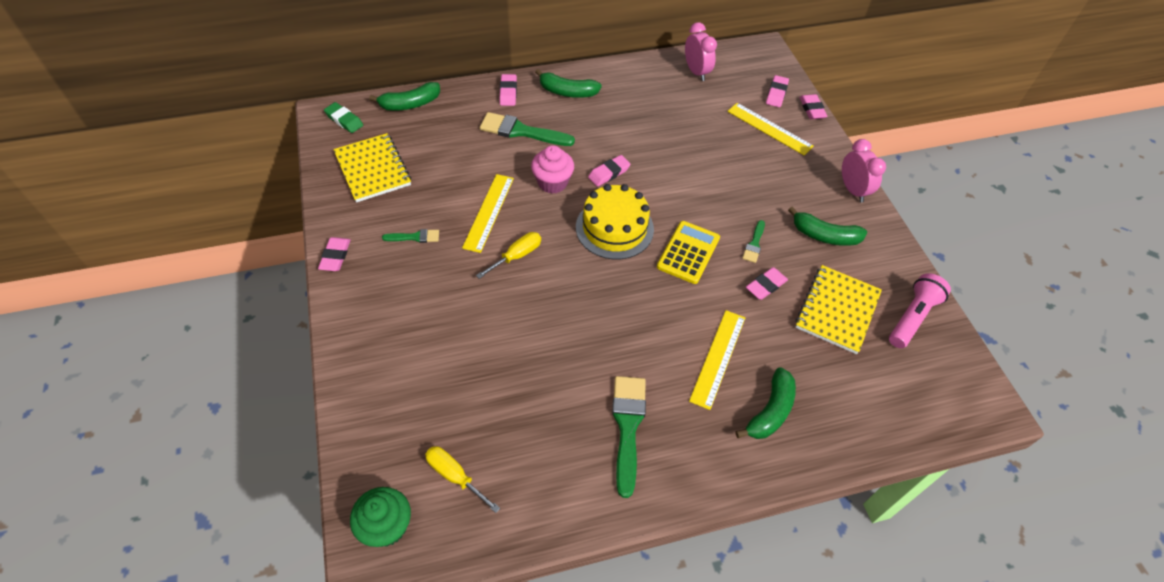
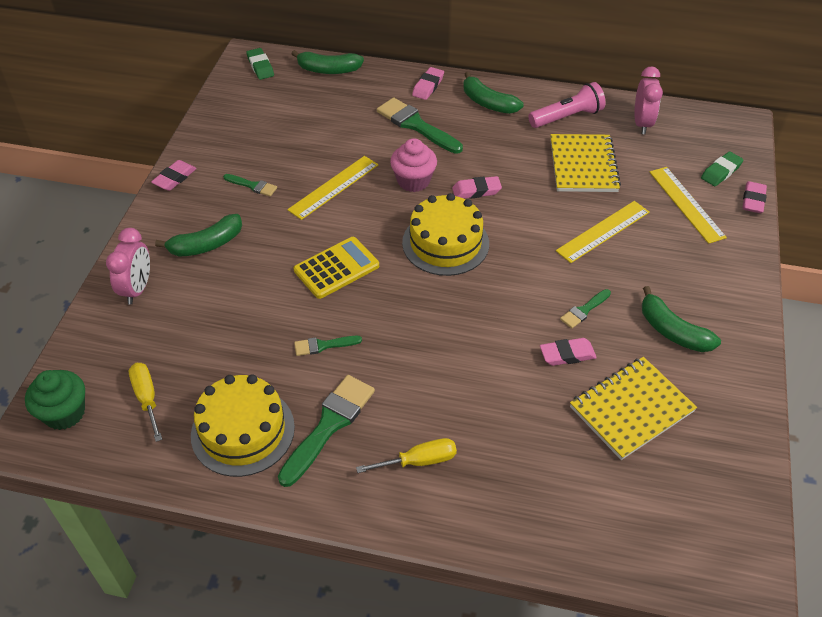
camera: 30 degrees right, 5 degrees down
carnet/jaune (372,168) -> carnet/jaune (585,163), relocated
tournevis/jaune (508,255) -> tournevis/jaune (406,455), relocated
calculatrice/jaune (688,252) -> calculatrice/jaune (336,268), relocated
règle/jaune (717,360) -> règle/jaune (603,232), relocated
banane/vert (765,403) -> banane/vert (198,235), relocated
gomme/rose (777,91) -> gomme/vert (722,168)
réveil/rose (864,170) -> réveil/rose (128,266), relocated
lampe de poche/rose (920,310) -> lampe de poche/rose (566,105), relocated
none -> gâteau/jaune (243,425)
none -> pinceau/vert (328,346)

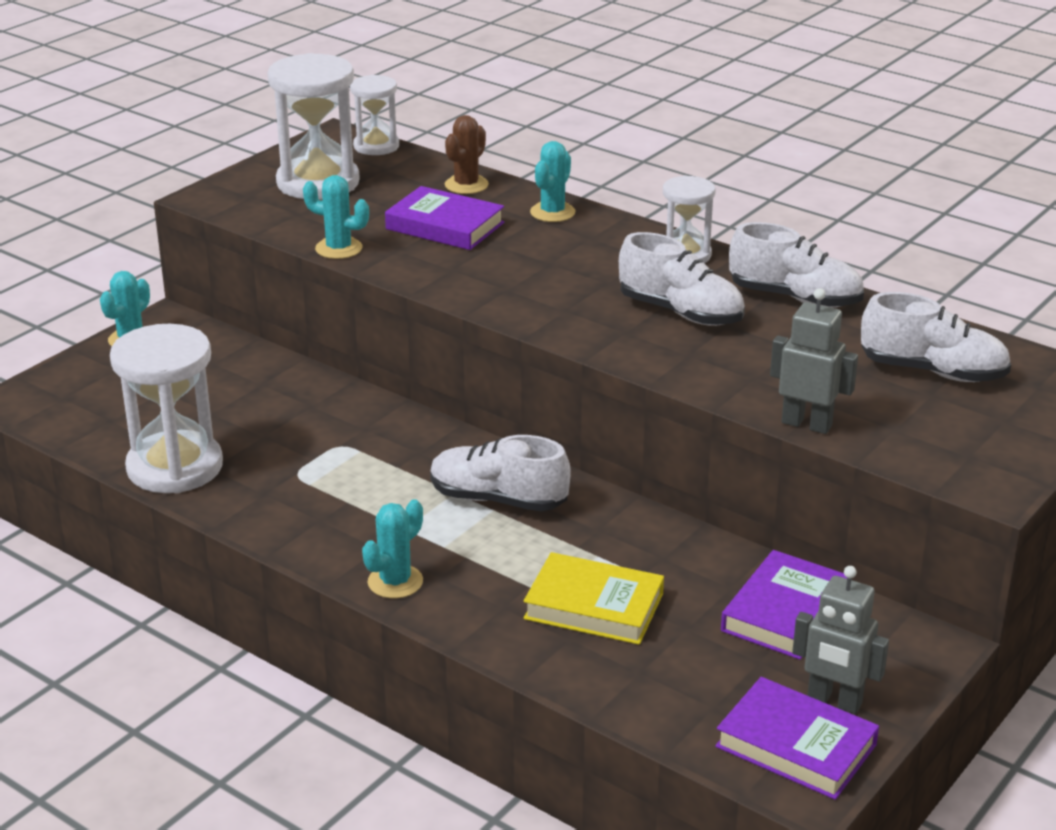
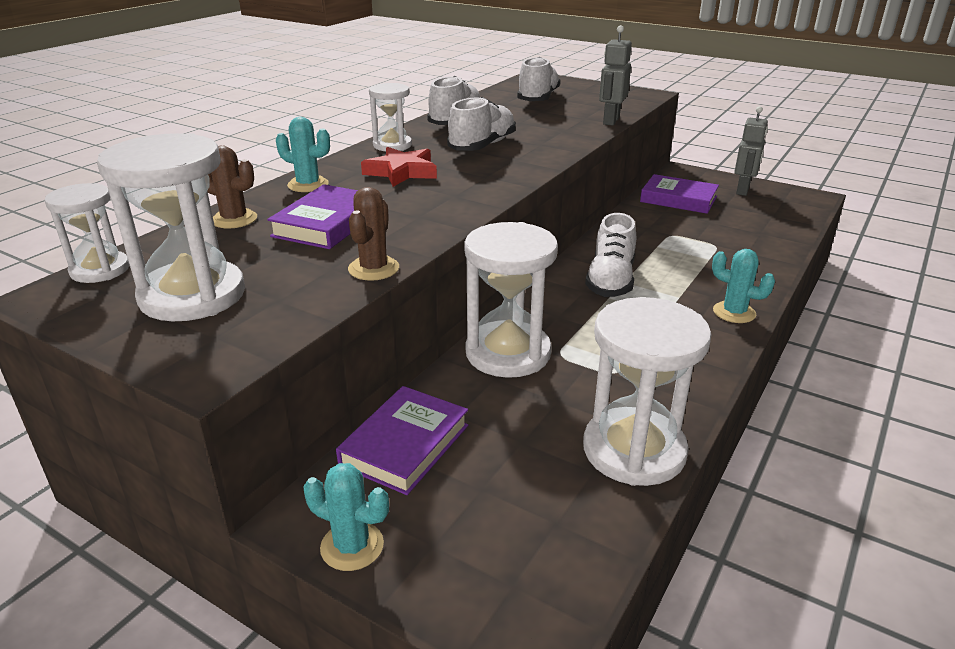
camera: 95 degrees left, 0 degrees up
cactus/turquoise (336,217) -> cactus/marron (373,234)
livre/jaune (594,598) -> none
livre/violet (797,738) -> livre/violet (402,440), relocated
none -> étoile/rouge (399,167)
none -> sablier/blanc (511,300)

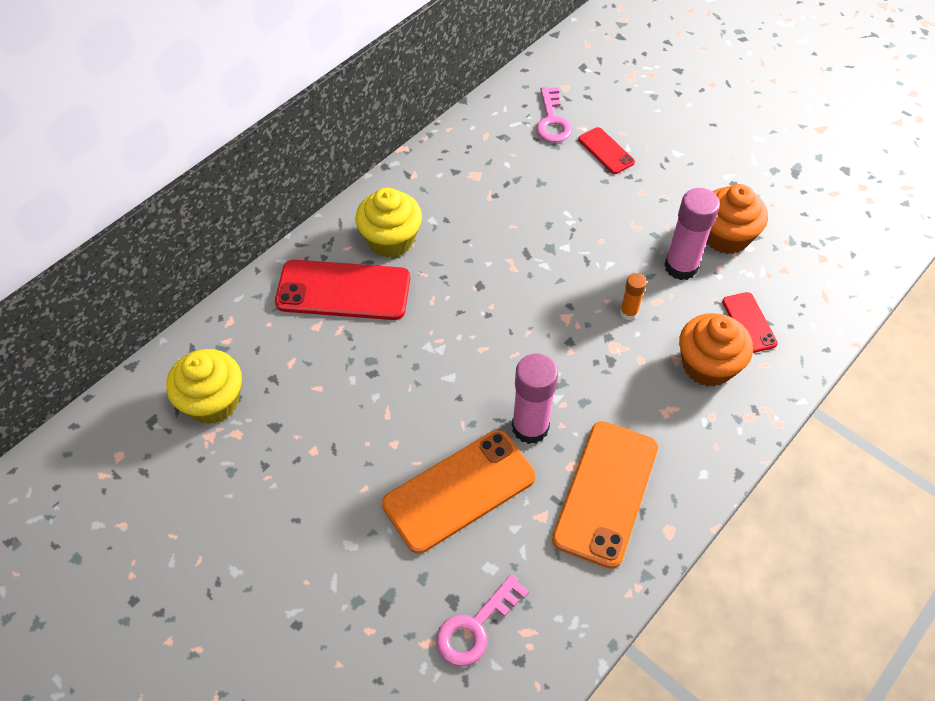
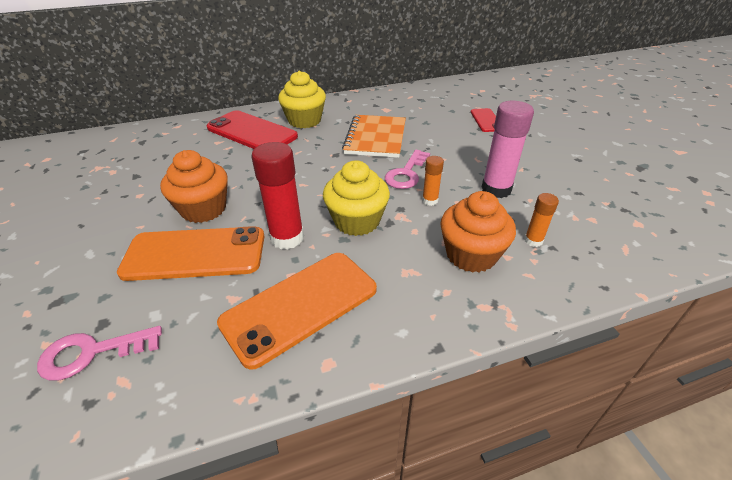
camera: 30 degrees right, 15 degrees down
muffin/jaune (204,386) -> muffin/jaune (356,198), relocated
bâton de colle/rose (535,398) -> bâton de colle/rouge (277,195)
clé/rose (554,115) -> clé/rose (407,169), relocated
muffin/orange (737,219) -> muffin/orange (194,186), relocated
téléphone/rouge (750,322) -> bâton de colle/orange (541,220)
none -> carnet/orange (374,136)

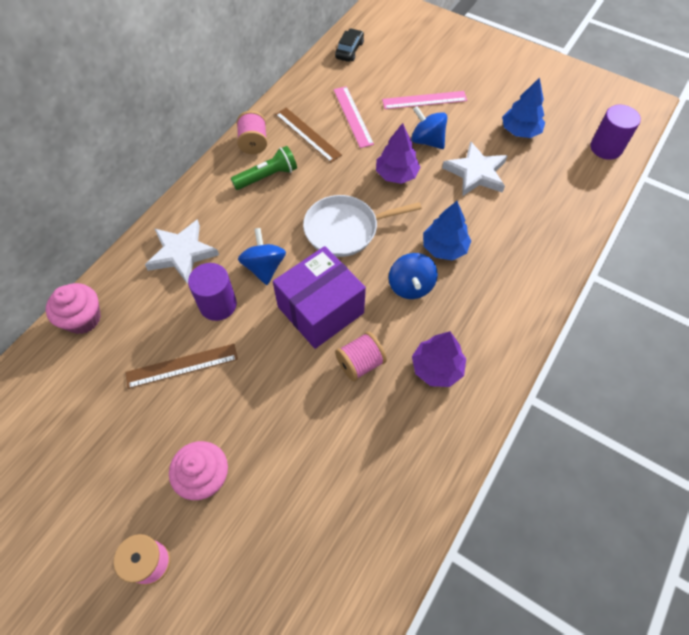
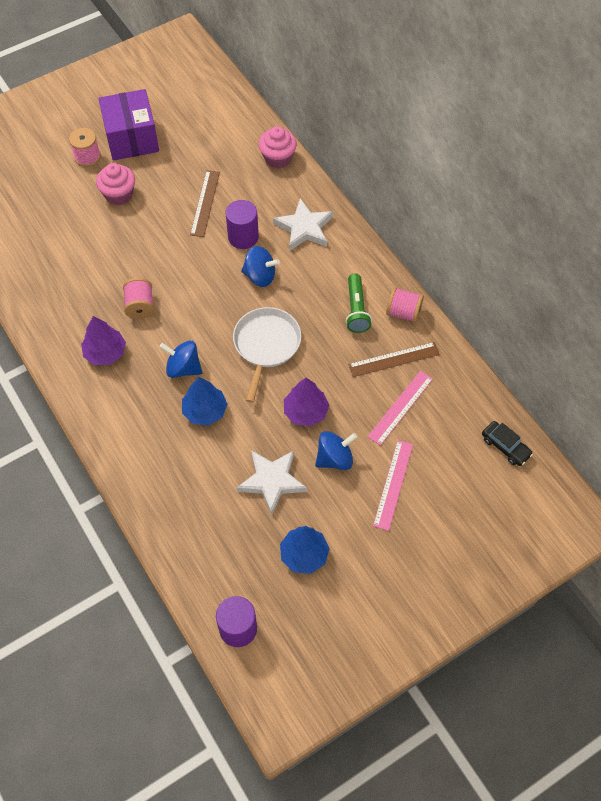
camera: 115 degrees right, 0 degrees up
boîte/violet (319,297) -> boîte/violet (128,125), relocated
règle/rose (353,117) -> règle/rose (400,408), 60 degrees counterclockwise

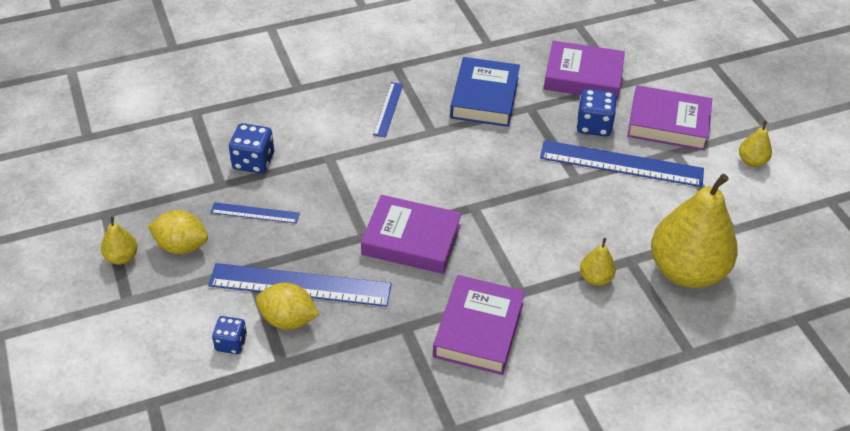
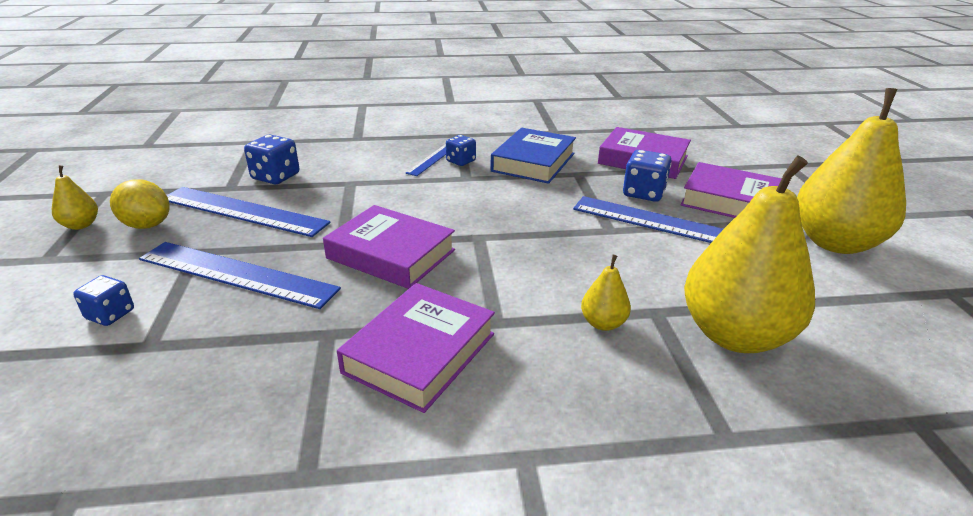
camera: 15 degrees right, 15 degrees down
règle/bleu (255,213) -> règle/bleu (249,212), x1.94
citron/jaune (287,306) -> none
poire/jaune (755,144) -> poire/jaune (851,171), x2.36
none -> dé/bleu (461,150)

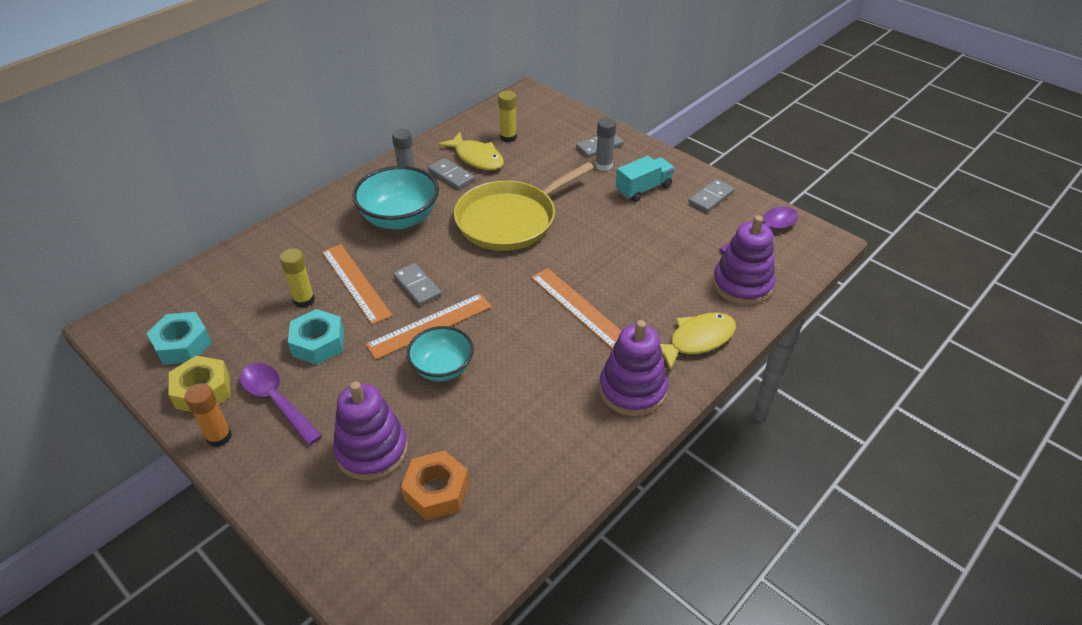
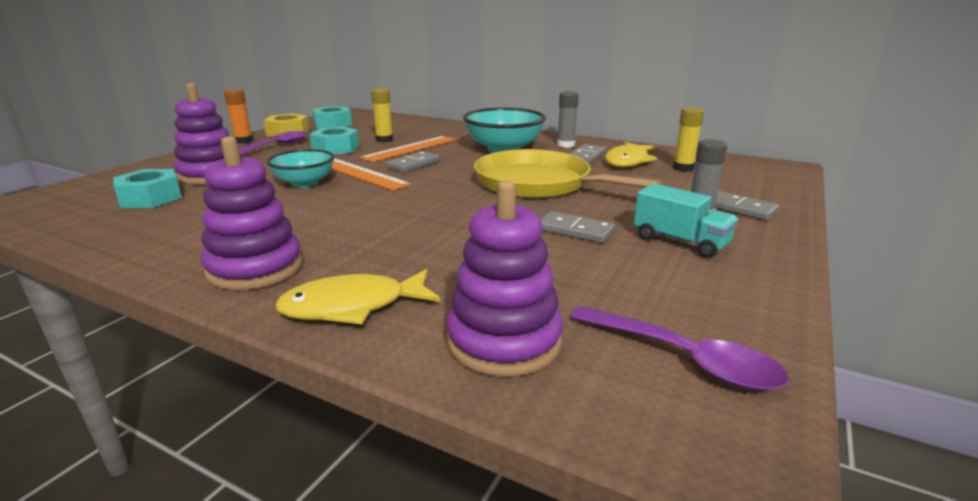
camera: 75 degrees right, 20 degrees down
écrou/orange (435,485) -> écrou/turquoise (147,188)
règle/orange (576,308) -> none
poisson/jaune (698,342) -> poisson/jaune (357,296), 120 degrees clockwise
domino/gris (711,196) -> domino/gris (578,227), relocated

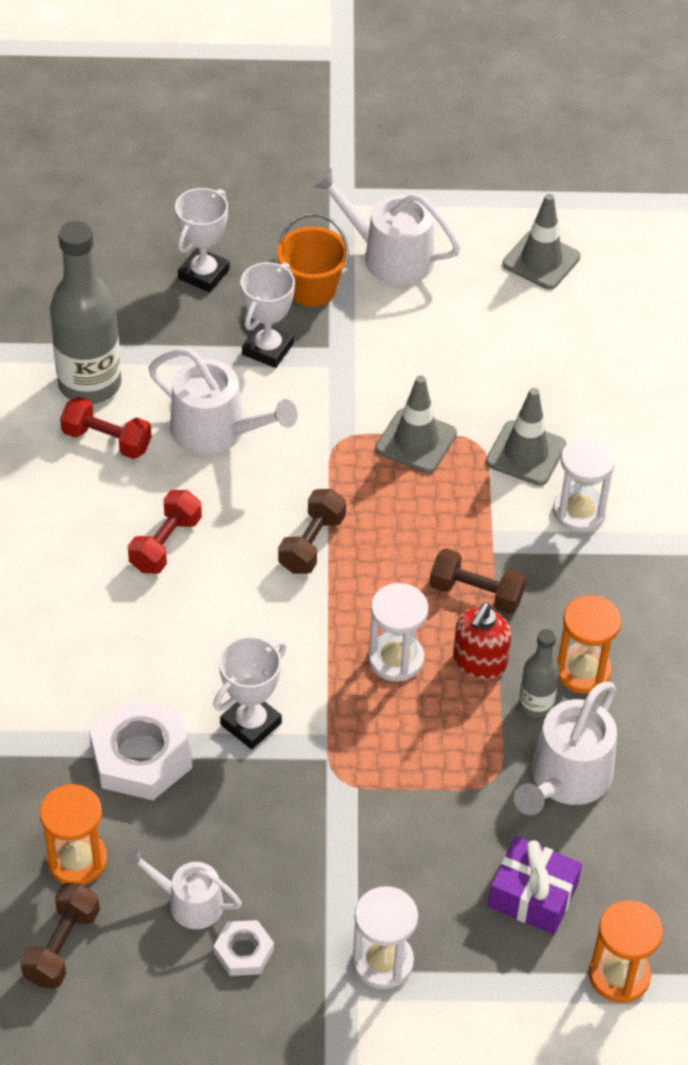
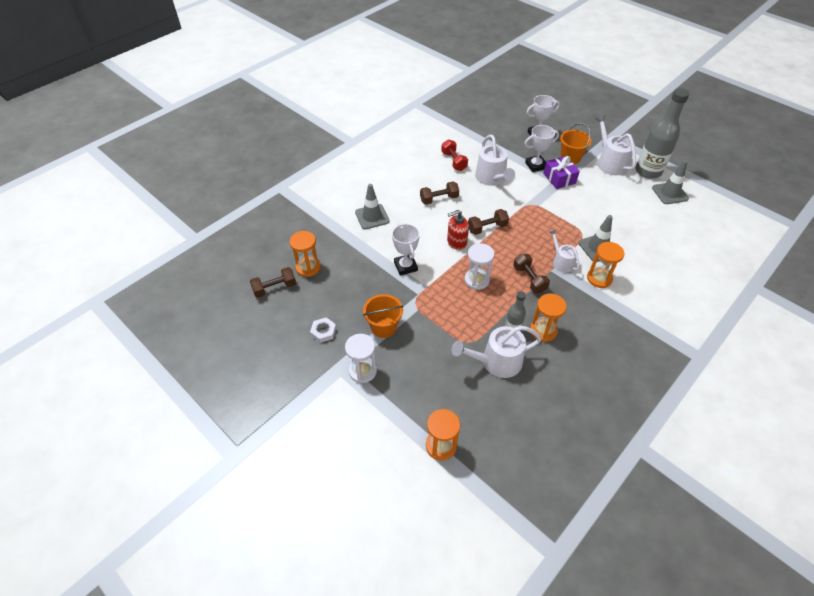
camera: 45 degrees right, 0 degrees up
bouteille/gris (85,312) -> bouteille/gris (663,133), relocated
écrou/blanc (140,749) -> none
arrosoir/blanc (183,888) -> arrosoir/blanc (564,251), relocated
haltère/rouge (165,532) -> haltère/marron (439,193)
trophée/blanc (249,692) -> trophée/blanc (406,249), 75 degrees clockwise
cône de chantier/gris (416,424) -> cône de chantier/gris (372,206), relocated
distributeur de savon/rouge (482,641) -> distributeur de savon/rouge (458,230), relocated
cadeau/violet (535,885) -> cadeau/violet (561,172), relocated
sablier/blanc (584,484) -> sablier/orange (606,265)
none -> seau/orange (383,316)

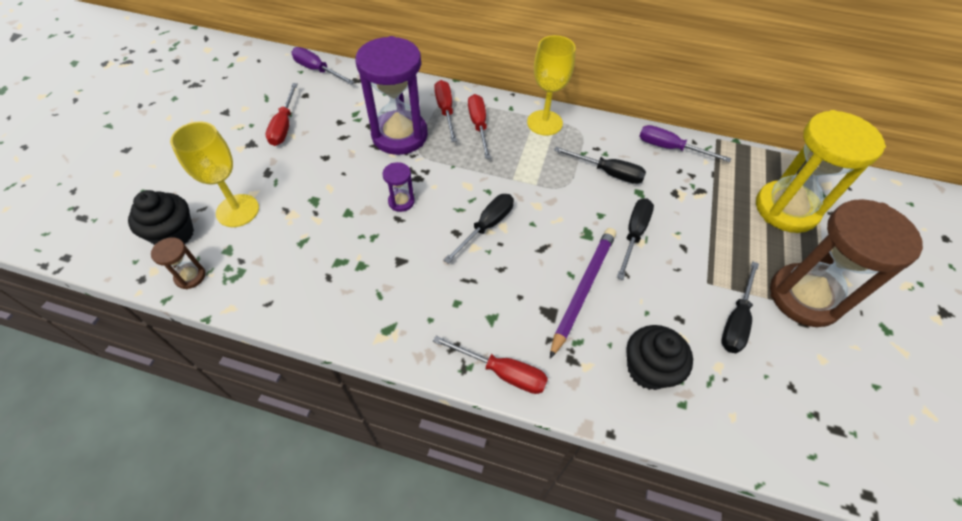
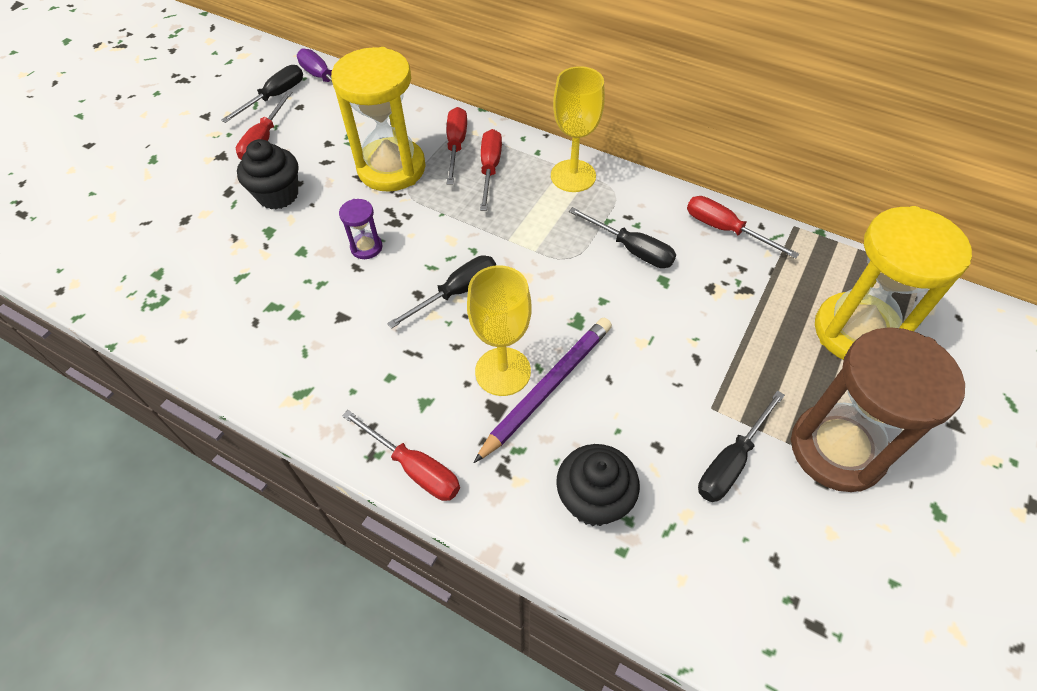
camera: 15 degrees right, 0 degrees up
muffin/noir (161,217) -> muffin/noir (267,174), relocated
sablier/marron (178,263) -> none
verre à pied/jaune (214,174) -> verre à pied/jaune (499,330), relocated
sablier/violet (391,95) -> sablier/jaune (378,119)
tournevis/noir (635,239) -> tournevis/noir (262,94), relocated
tournevis/violet (685,143) -> tournevis/rouge (743,227)

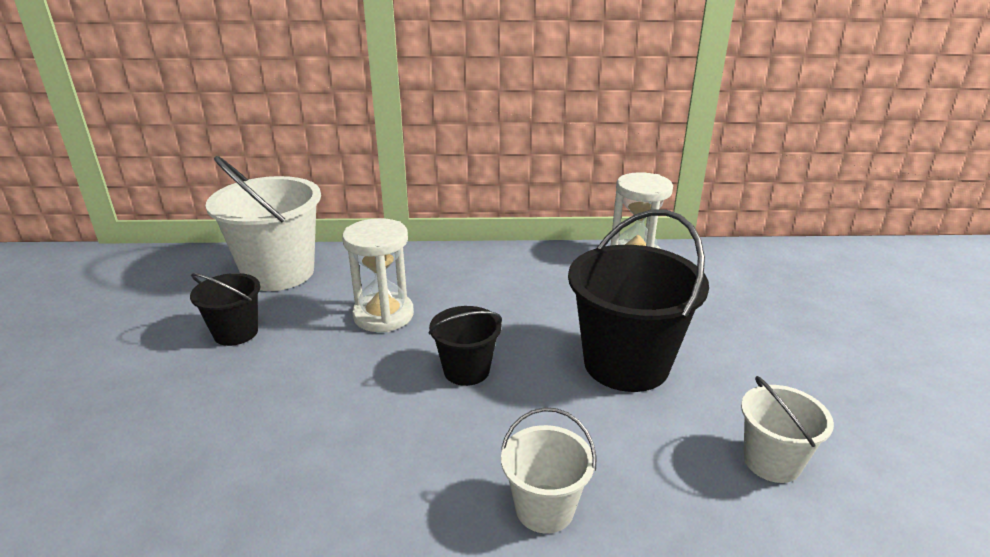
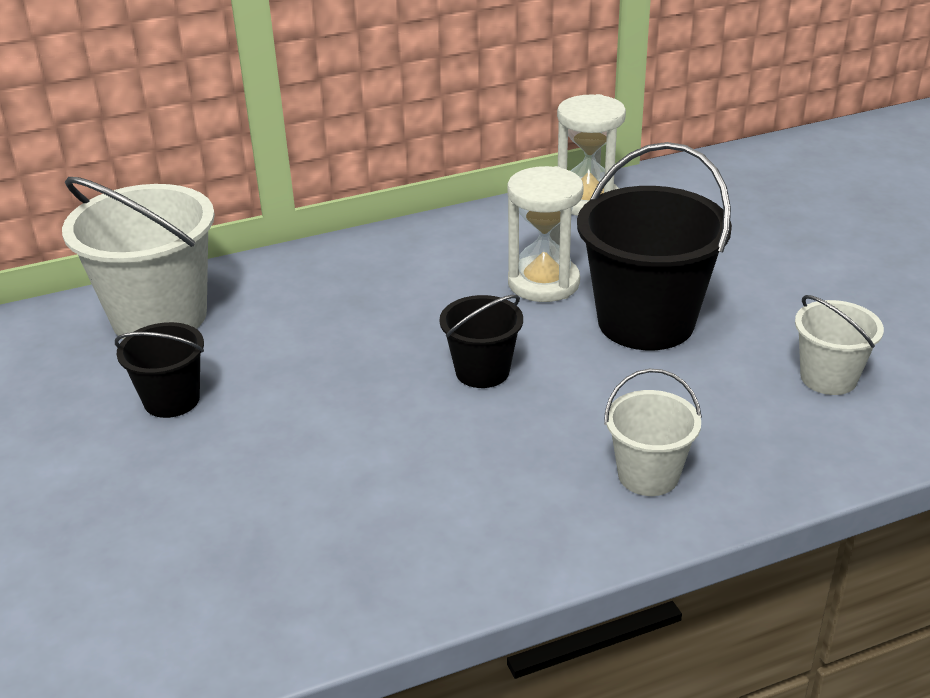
camera: 20 degrees left, 5 degrees up
sablier/blanc (378,275) -> sablier/blanc (545,234), relocated

